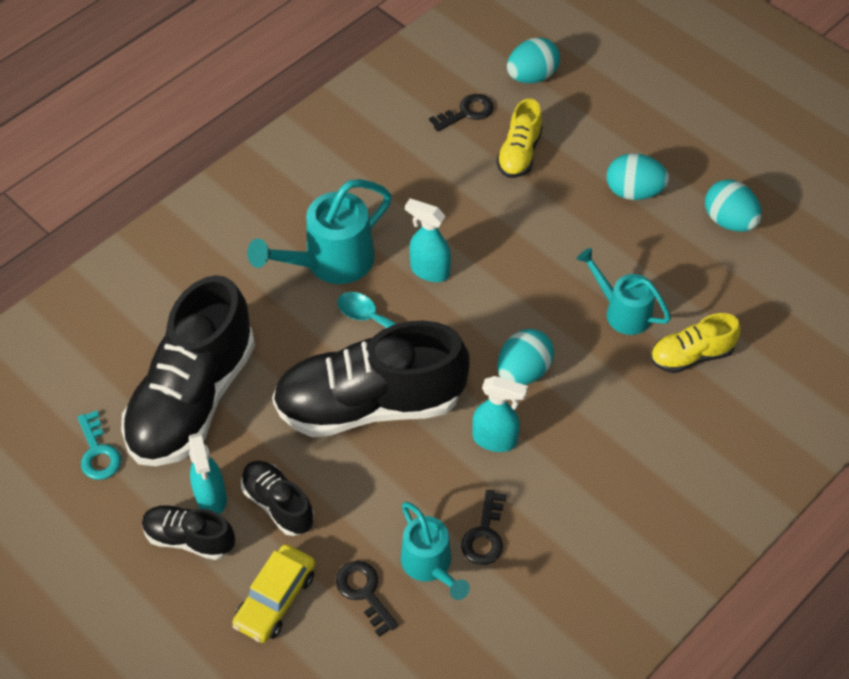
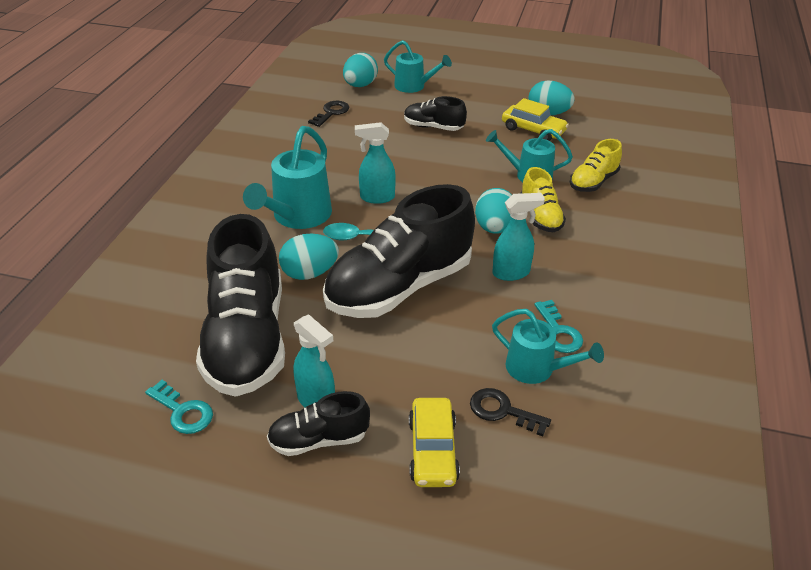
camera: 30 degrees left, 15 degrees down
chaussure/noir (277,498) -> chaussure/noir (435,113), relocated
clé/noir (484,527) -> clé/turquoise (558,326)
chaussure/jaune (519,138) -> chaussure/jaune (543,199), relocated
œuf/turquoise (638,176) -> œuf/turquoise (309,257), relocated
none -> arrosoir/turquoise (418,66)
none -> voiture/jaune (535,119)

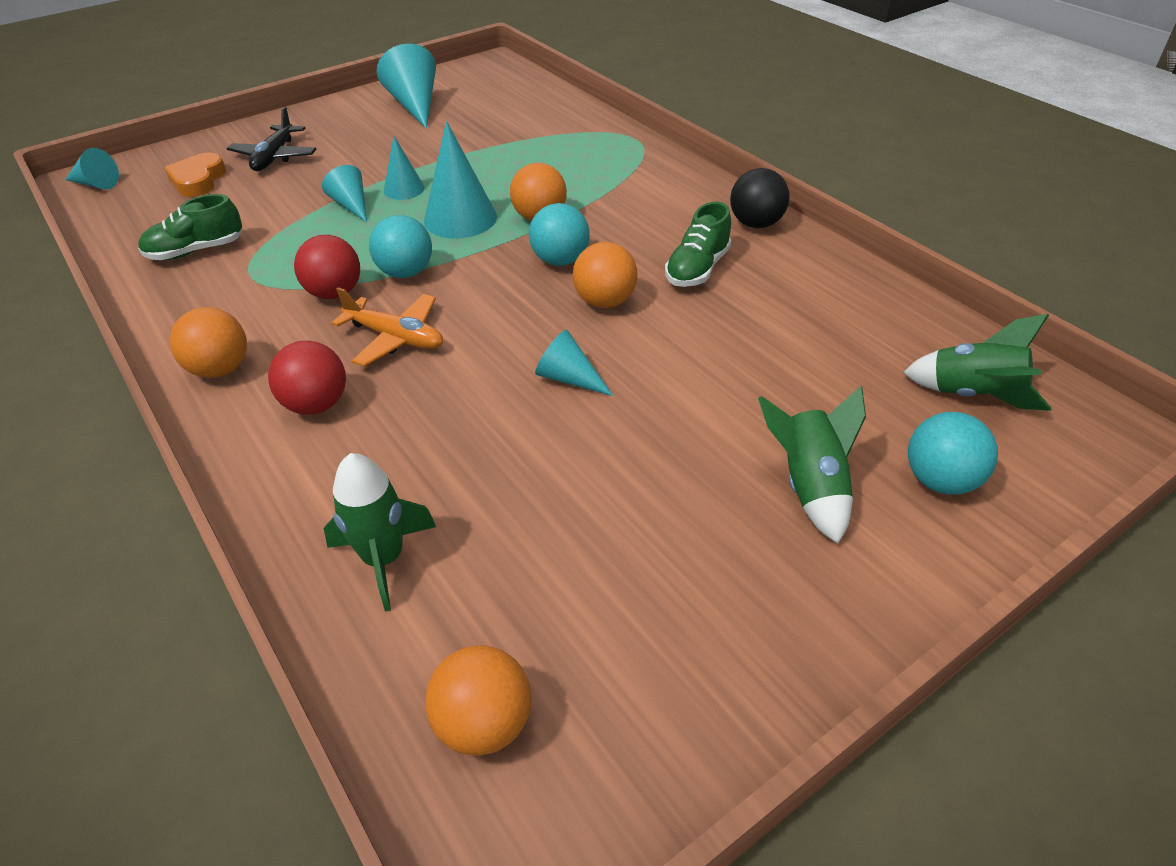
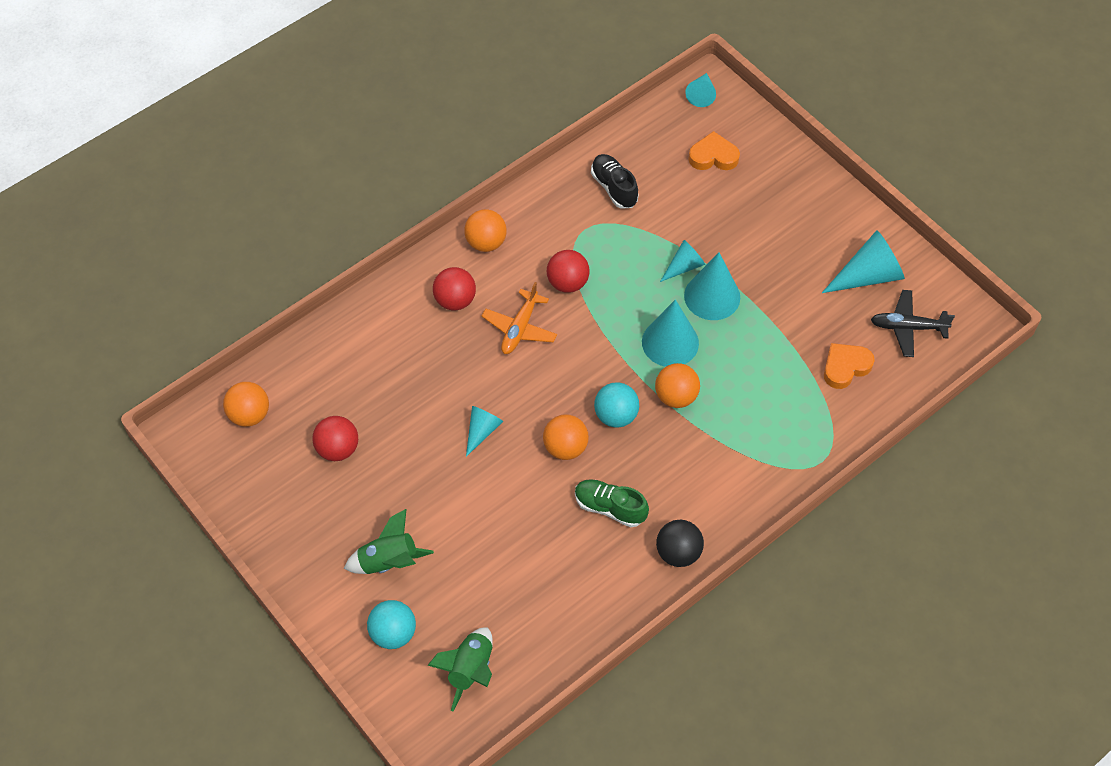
camera: 85 degrees right, 15 degrees up
chaussure/vert (190,227) -> chaussure/noir (614,181)
avion/noir (271,139) -> avion/noir (913,323), relocated
fusée/vert (380,532) -> none
balle/turquoise (400,246) -> none
cône/turquoise (404,168) -> cône/turquoise (712,286), x1.70
none -> balle/rouge (335,438)
none -> cœur/orange (849,366)

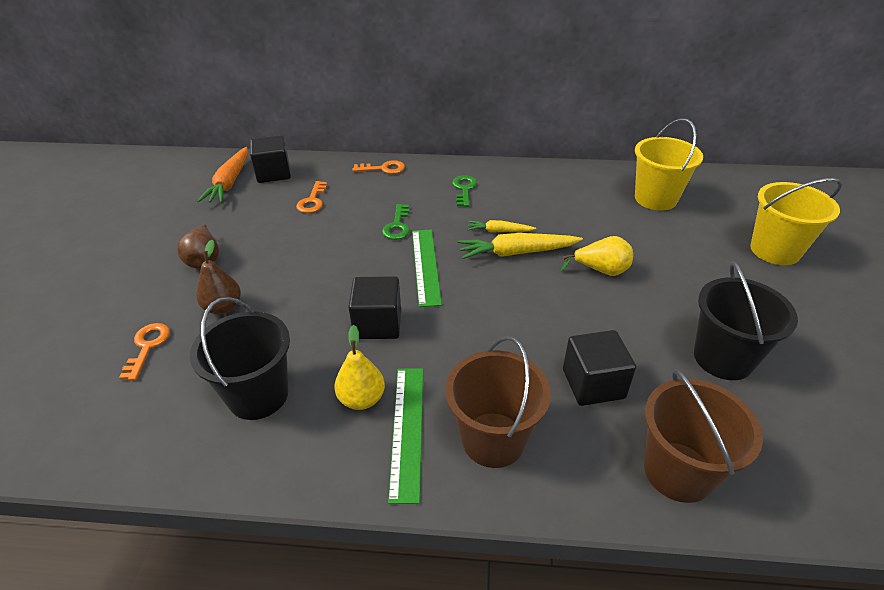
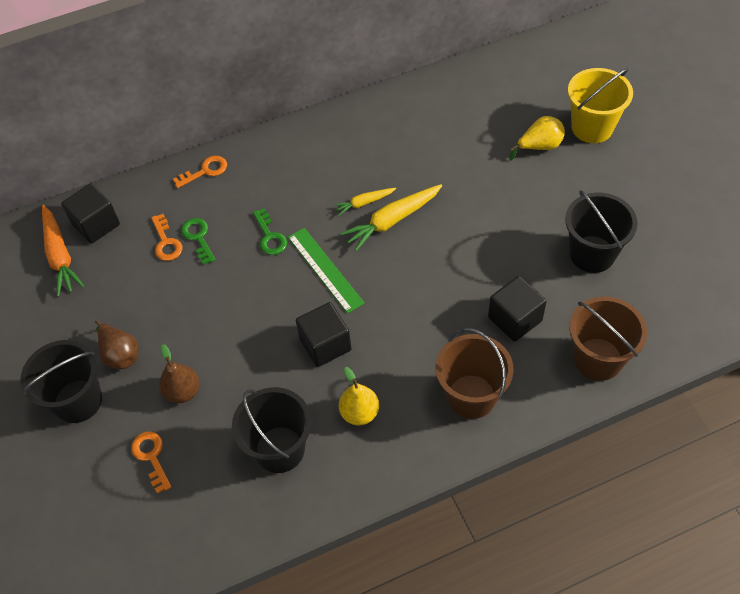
camera: 25 degrees left, 15 degrees up
règle/vert (405,436) -> none
clé/vert (464,191) -> clé/vert (198,241), relocated
poire/jaune (597,256) -> poire/jaune (537,138), relocated
seau/jaune (669,164) -> none
none -> seau/noir (61,381)

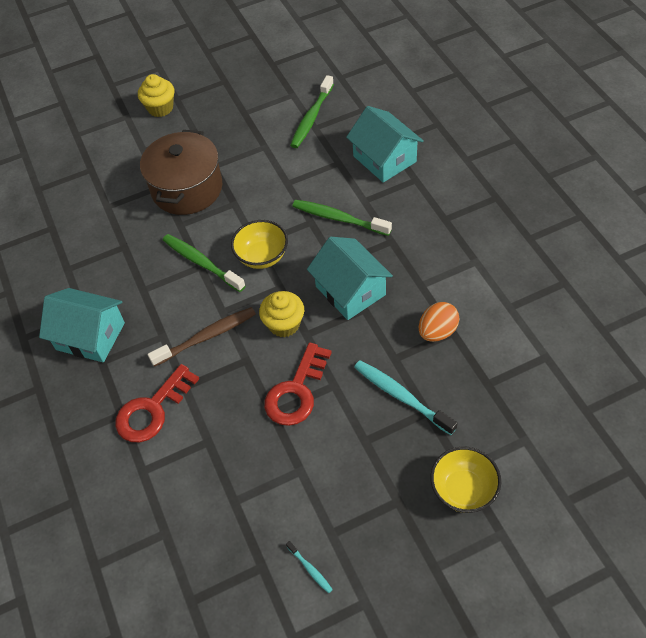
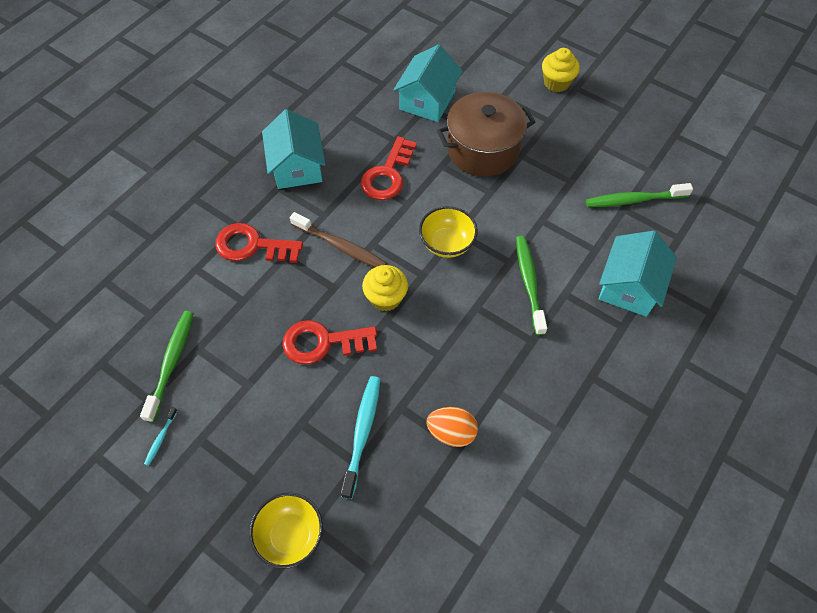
camera: 55 degrees right, 5 degrees up
brosse à dents/vert (204,263) -> brosse à dents/vert (167,366), relocated
maison/turquoise (350,278) -> maison/turquoise (428,83), relocated
none -> clé/rouge (389,168)

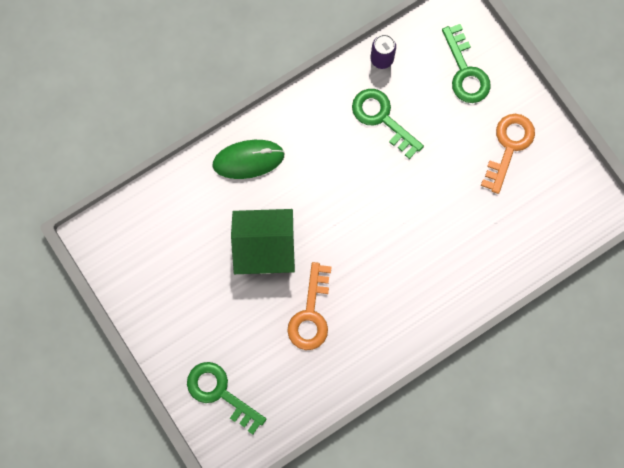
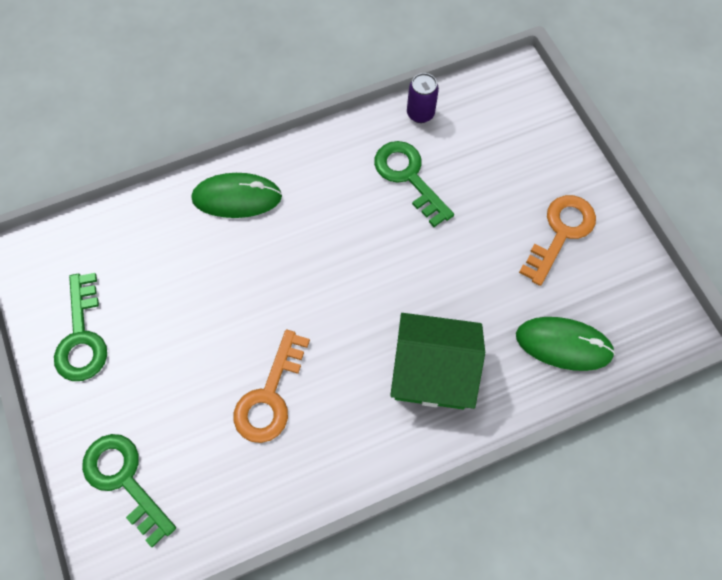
camera: 10 degrees right, 10 degrees down
maison/vert (263,241) -> maison/vert (437,361), relocated
clé/vert (466,63) -> clé/vert (80,327), relocated
none -> souris/vert (565,344)

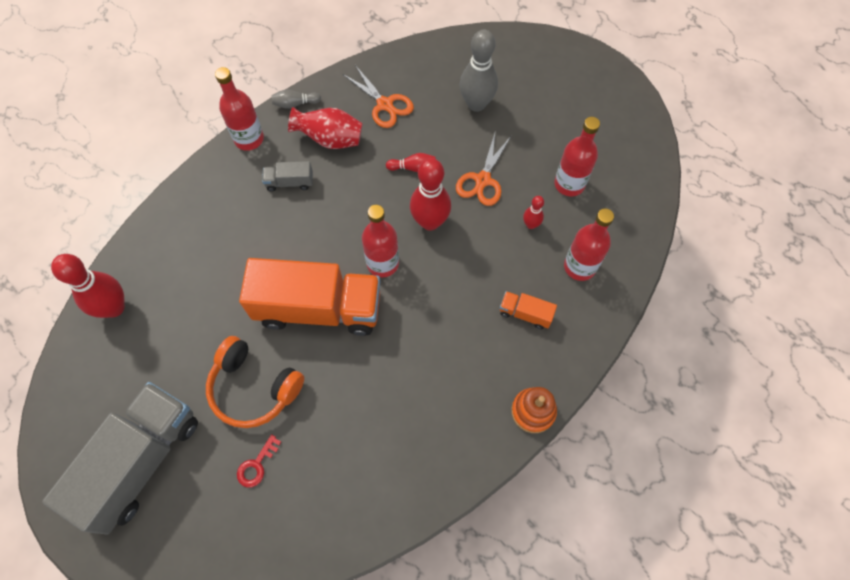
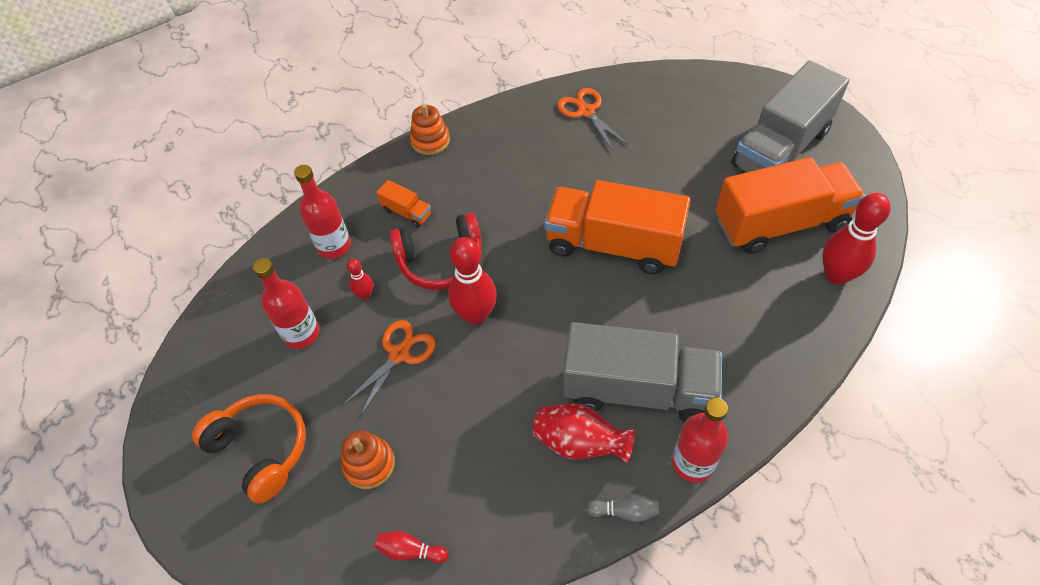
camera: 165 degrees left, 10 degrees down
casque audio/orange (255,382) -> casque audio/orange (249,449), relocated
clé/rouge (259,461) -> none
camion/gris (287,176) -> camion/gris (642,372), x2.40
ciseaux/orange (378,96) -> ciseaux/orange (592,119), relocated
bouteille/rouge (380,241) -> none
quille/rouge (411,162) -> quille/rouge (411,547), relocated
quille/gris (479,71) -> jouet à empiler/orange (368,459)
none -> casque audio/rouge (436,251)
none -> camion/orange (791,205)

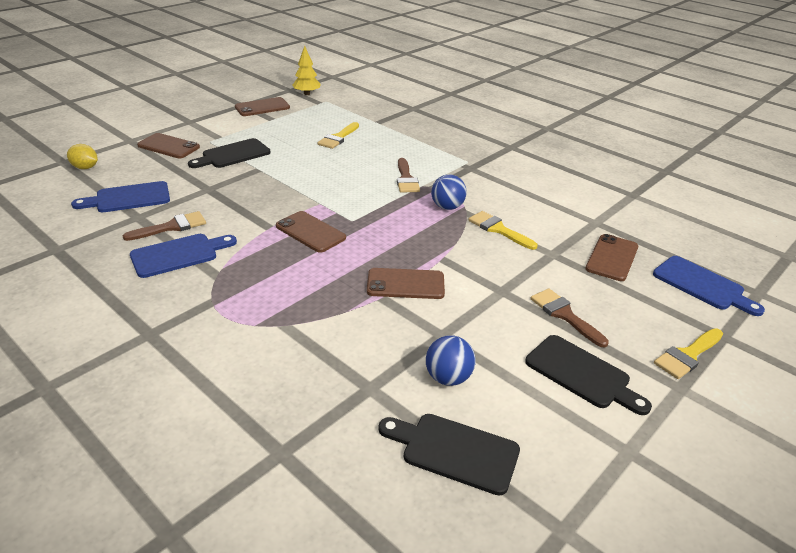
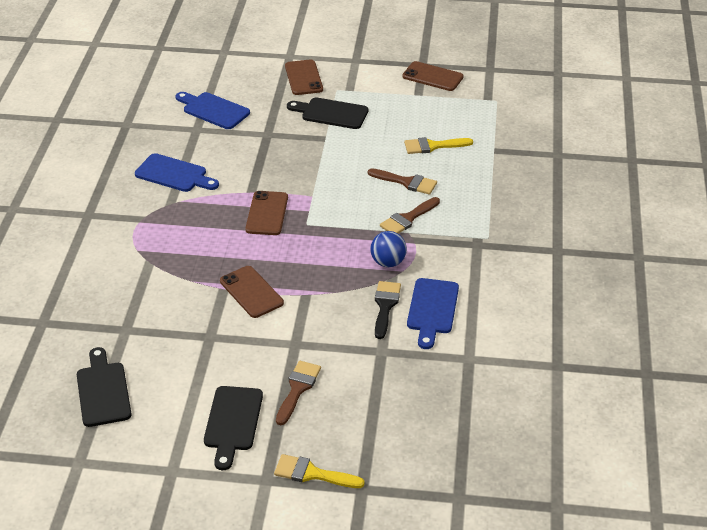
camera: 55 degrees right, 5 degrees up
citron/jaune (82,156) -> none
pinceau/marron (164,226) -> pinceau/marron (402,181), relocated
arbre/jaune (307,70) -> none
balle/bleu (451,360) -> none
pinceau/jaune (503,230) -> pinceau/noir (388,310)
téléphone/marron (611,257) -> none
planche à découper/bleu (709,286) -> planche à découper/bleu (433,313), relocated

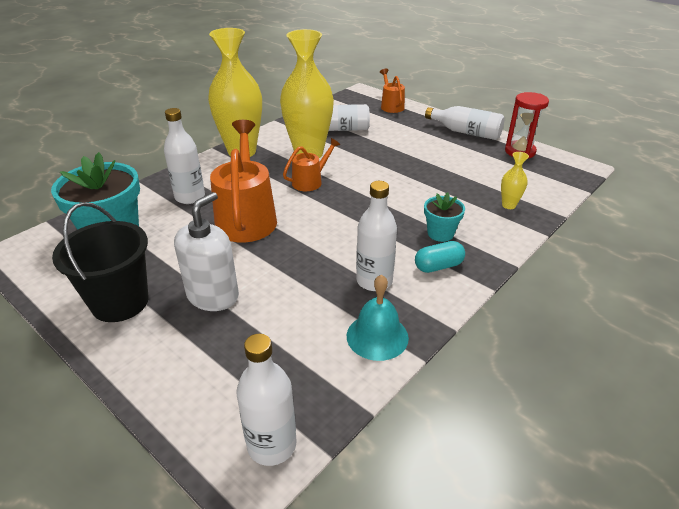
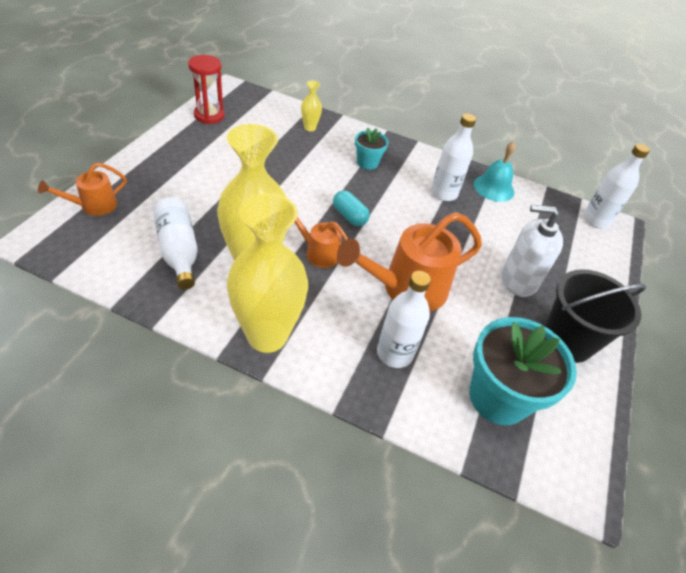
camera: 115 degrees left, 10 degrees up
gélule/turquoise (440,257) -> gélule/turquoise (351,208), relocated
bouteille/blanc (465,123) -> none

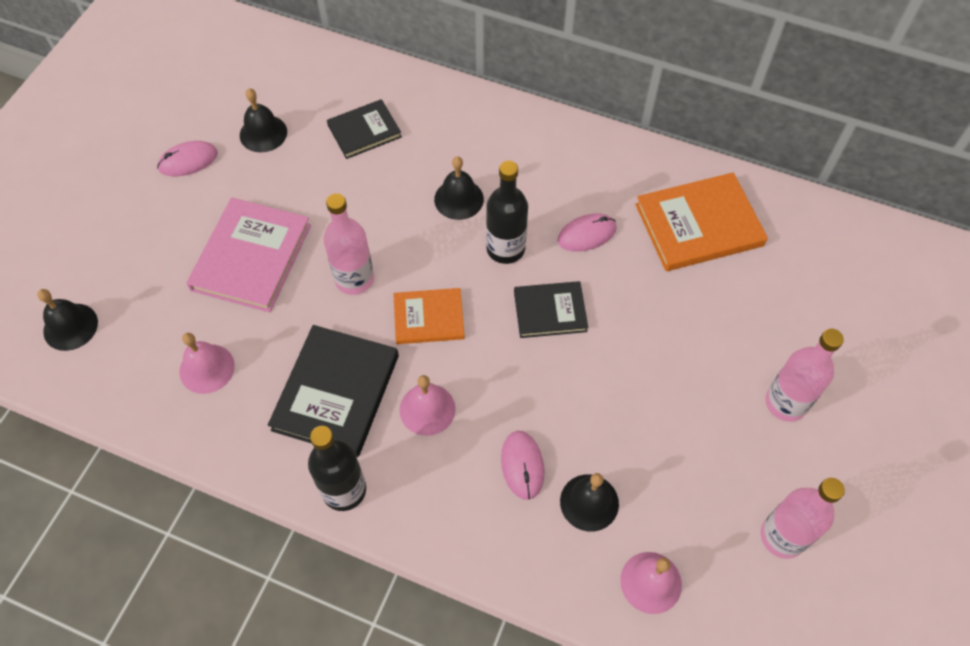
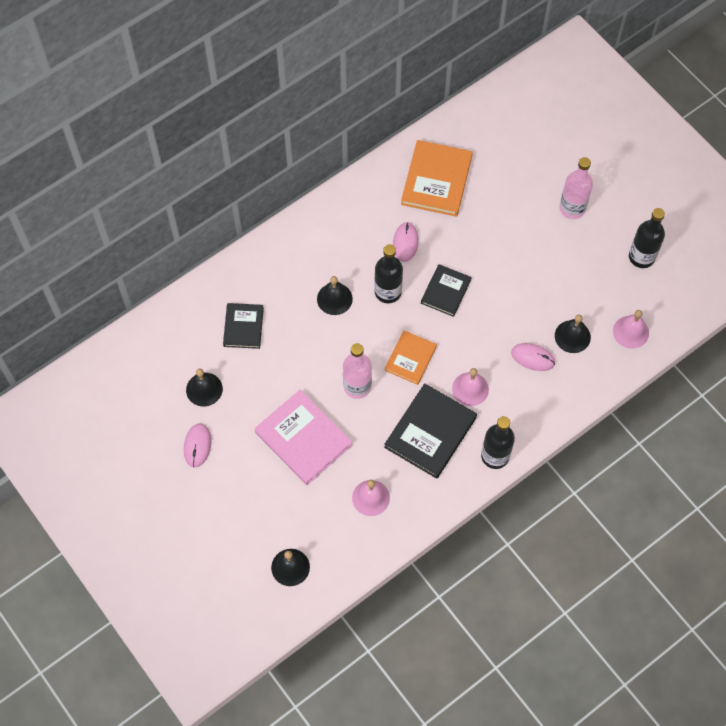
camera: 60 degrees left, 5 degrees up
livre/noir (333,391) -> livre/noir (430,431), 75 degrees clockwise
bouteille/rose (803,518) -> bouteille/noir (647,238)

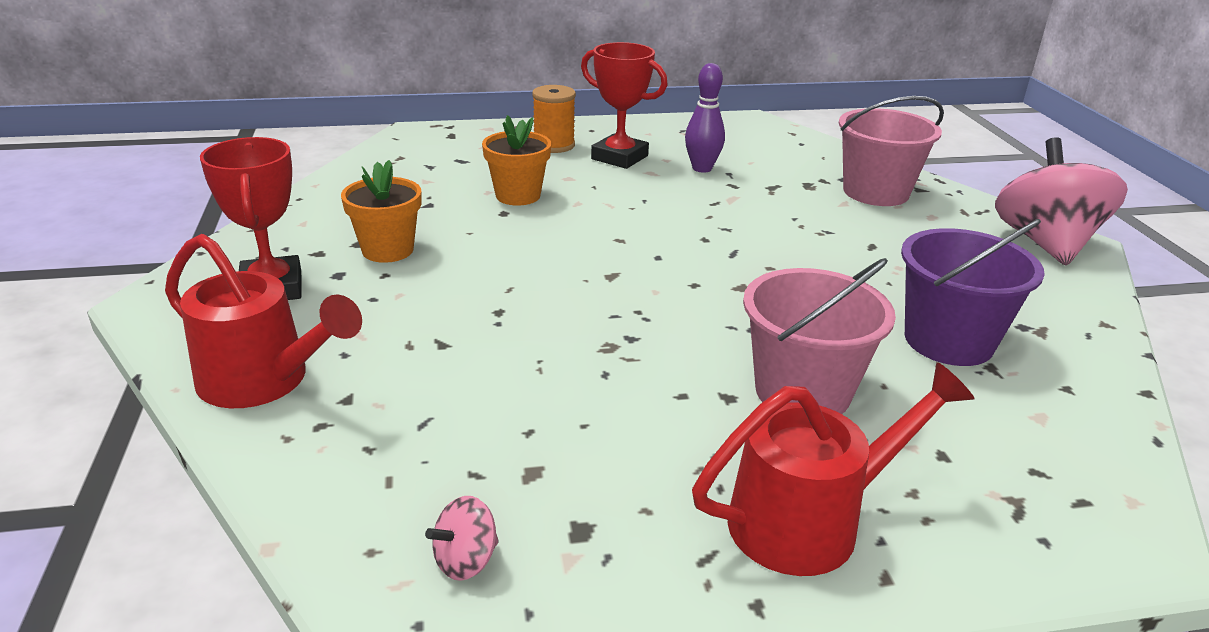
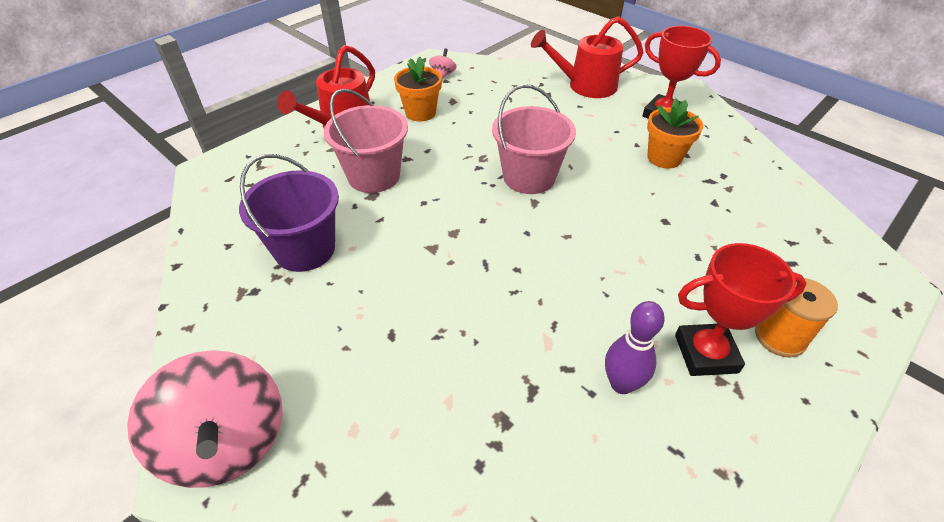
camera: 145 degrees right, 15 degrees up
pot de fleurs/orange (516,160) -> pot de fleurs/orange (418,89), relocated
seau/rose (891,151) -> seau/rose (534,139), relocated

